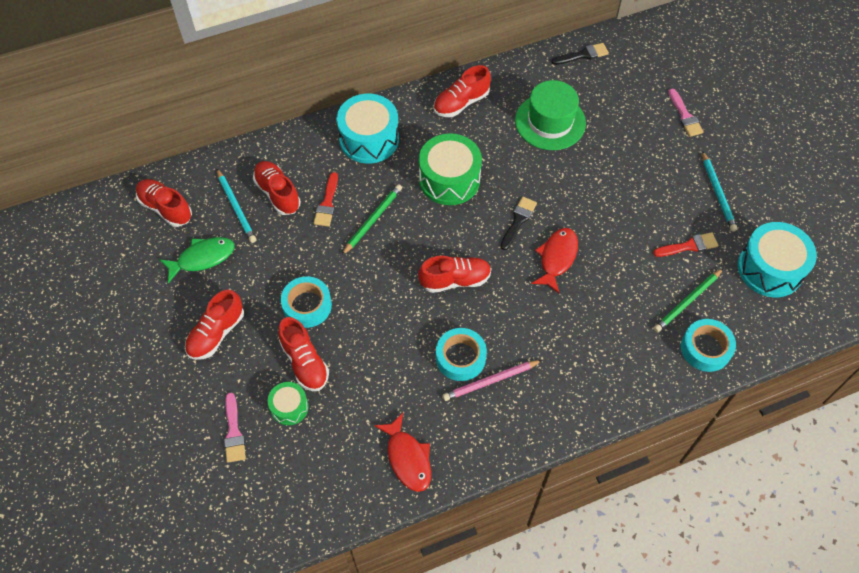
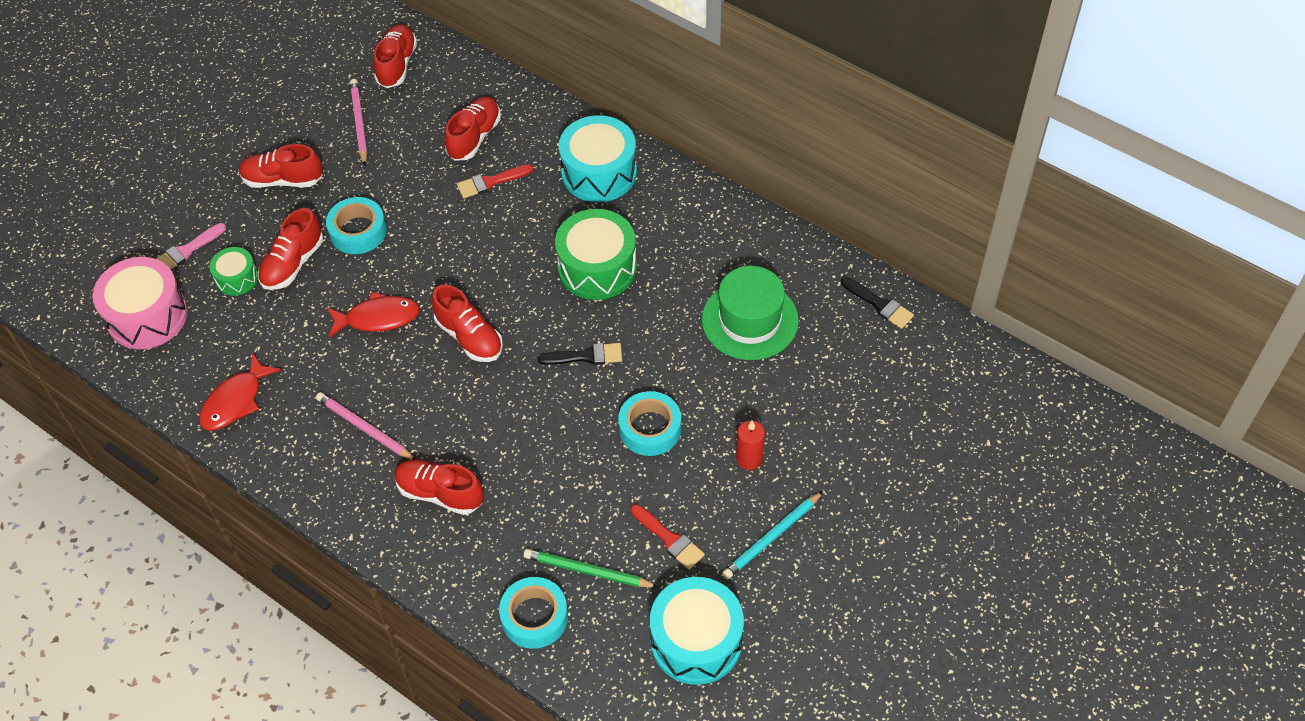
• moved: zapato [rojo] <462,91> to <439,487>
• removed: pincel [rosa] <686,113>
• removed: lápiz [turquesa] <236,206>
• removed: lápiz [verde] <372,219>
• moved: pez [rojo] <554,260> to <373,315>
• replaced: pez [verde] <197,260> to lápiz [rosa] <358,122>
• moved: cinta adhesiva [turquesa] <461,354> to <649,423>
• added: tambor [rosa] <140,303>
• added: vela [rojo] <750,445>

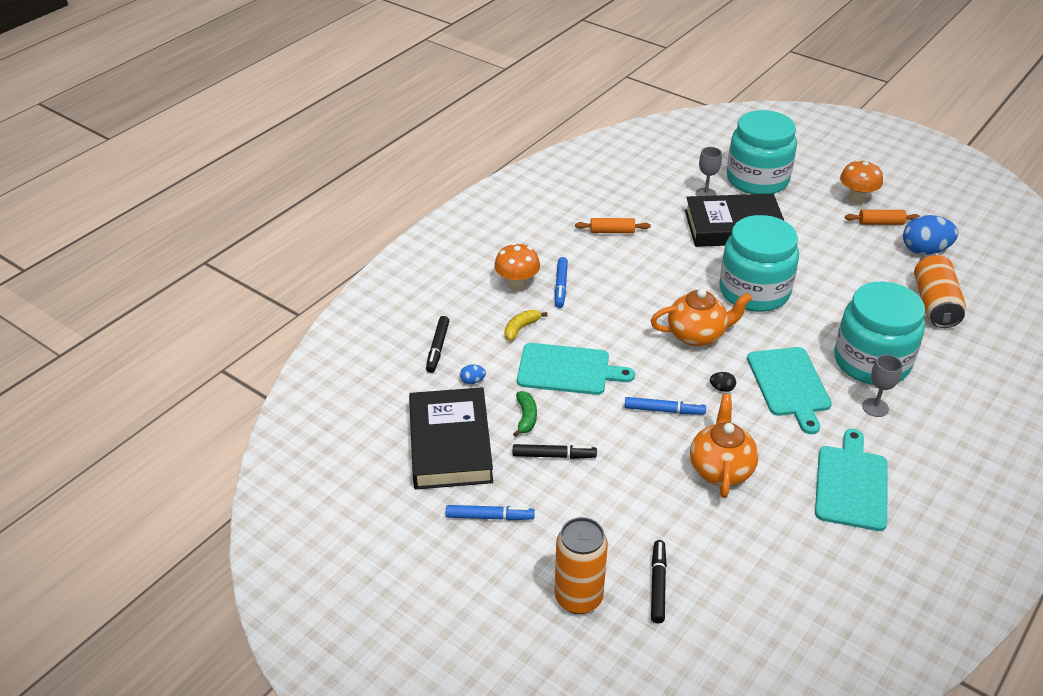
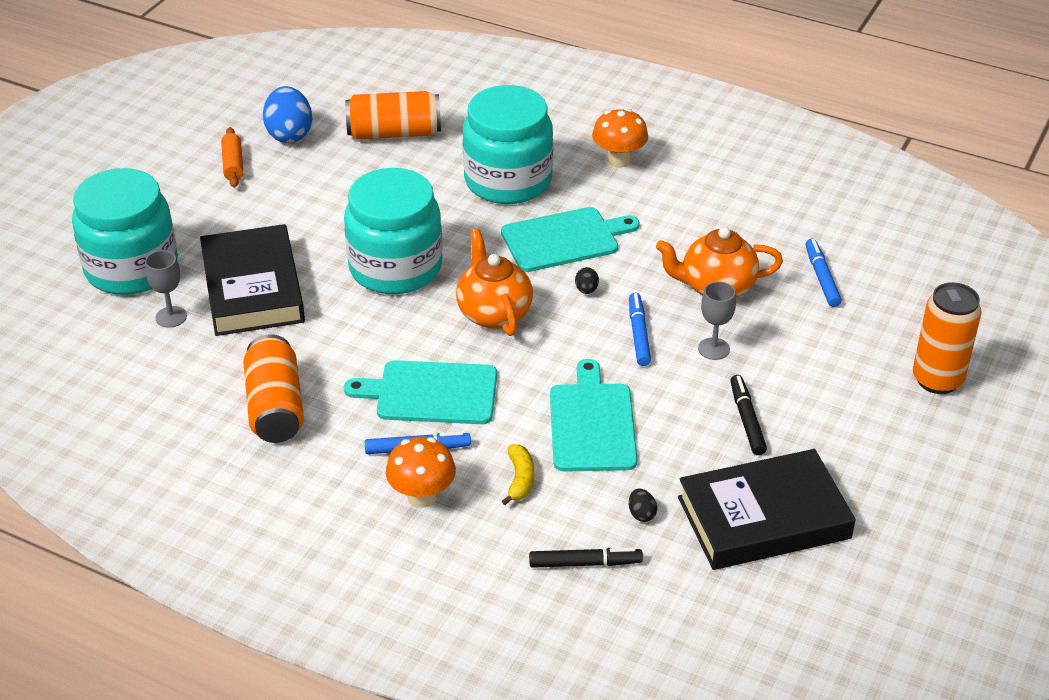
• moved: seta [naranja] <861,181> to <620,137>
• replaced: rodillo [naranja] <613,225> to lata [naranja] <273,388>
• turned: plátano [amarillo] <526,325> = <518,474> 120 degrees counterclockwise
• moved: copa [gris] <882,386> to <717,320>
• recoloured: huevo [azul] <473,374> to huevo [negro] <643,505>
• removed: plátano [verde] <525,414>
• moved: tabla de cortar [turquesa] <851,480> to <420,392>
• moved: rotulador [azul] <490,512> to <824,273>
• removed: rotulador [negro] <659,581>

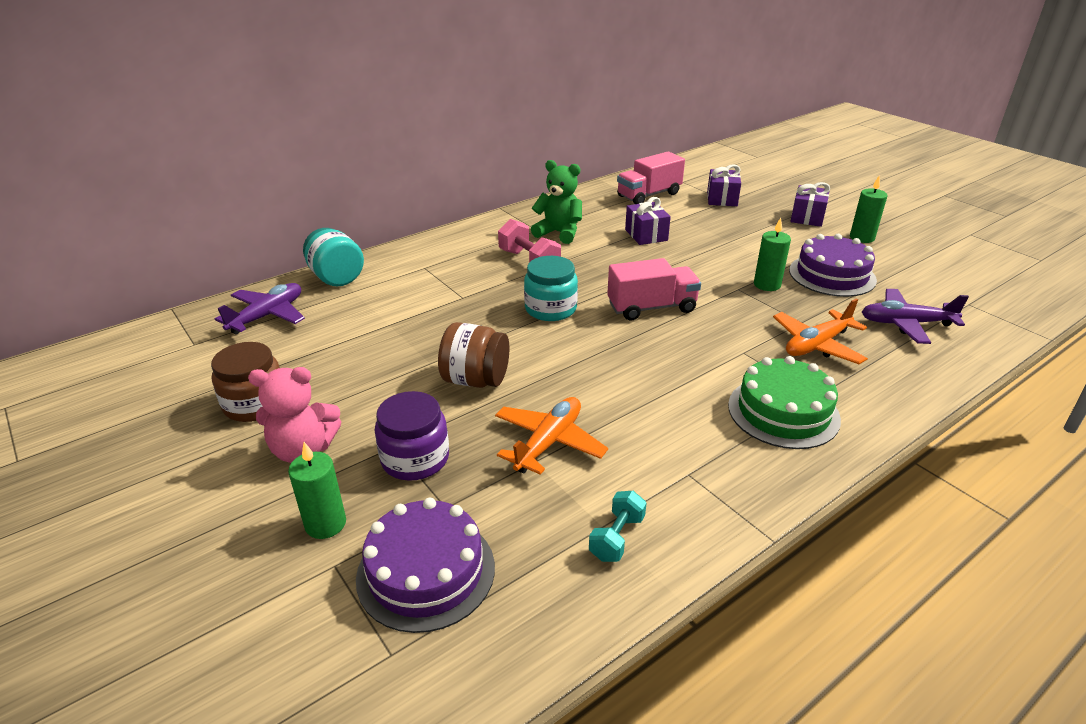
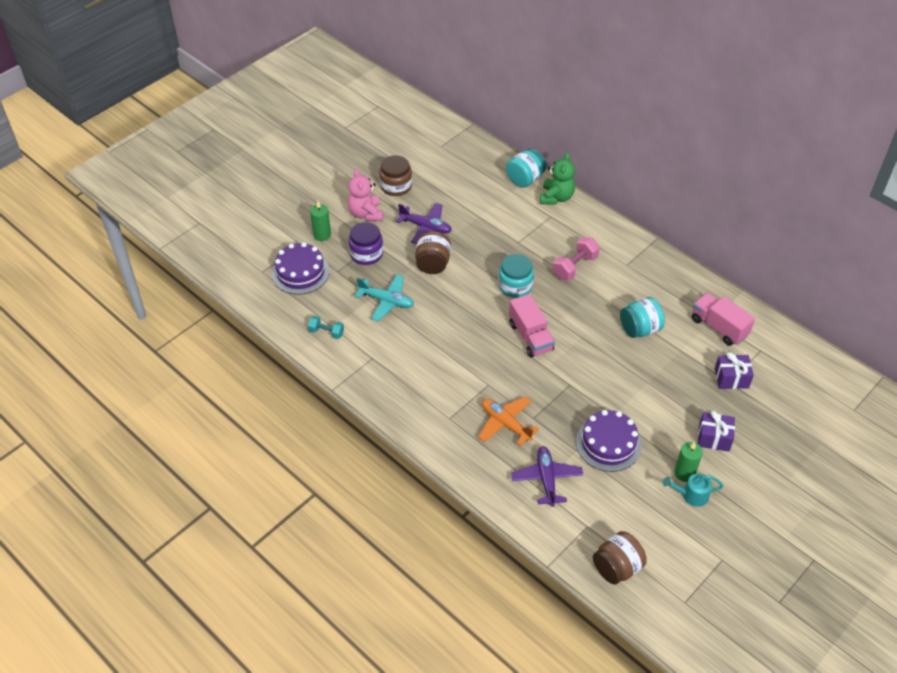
• moved: osito [verde] <556,202> to <557,179>
• replaced: regalo [morado] <648,221> to tarro [turquesa] <642,317>
• removed: vela [verde] <772,254>
• moved: avión [morado] <260,308> to <424,223>
• removed: tarta [verde] <784,402>
• recoloured: avión [naranja] <551,436> to avión [turquesa] <384,297>
• added: regadera [turquesa] <693,490>
• added: tarro [marrón] <620,558>

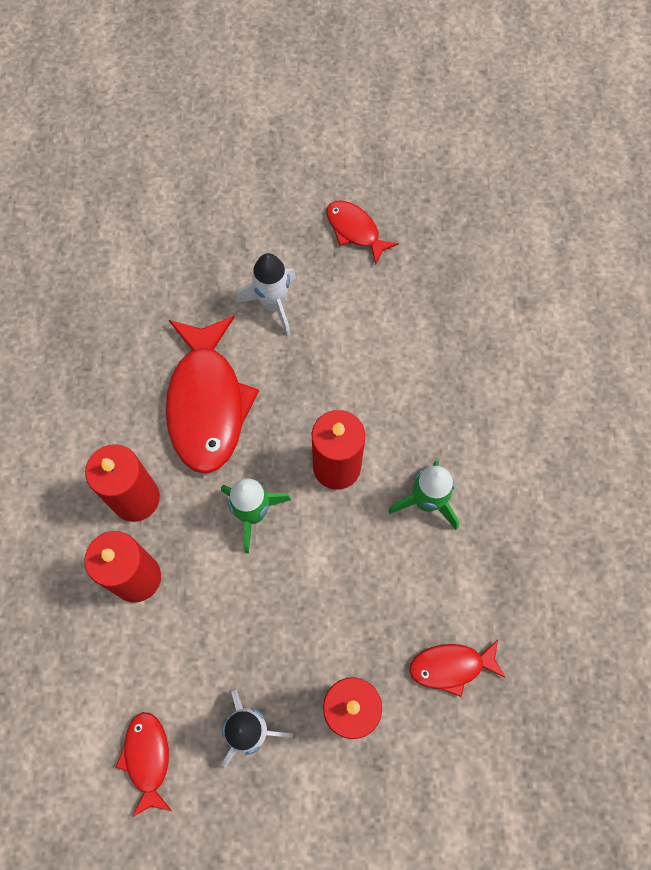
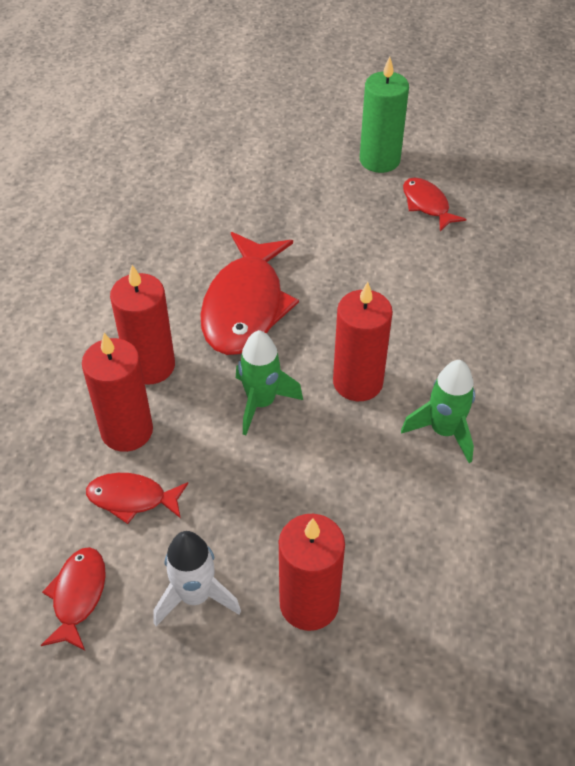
• removed: cohete [blanco] <266,294>
• moved: pez [rojo] <457,668> to <137,498>
• added: vela [verde] <384,115>

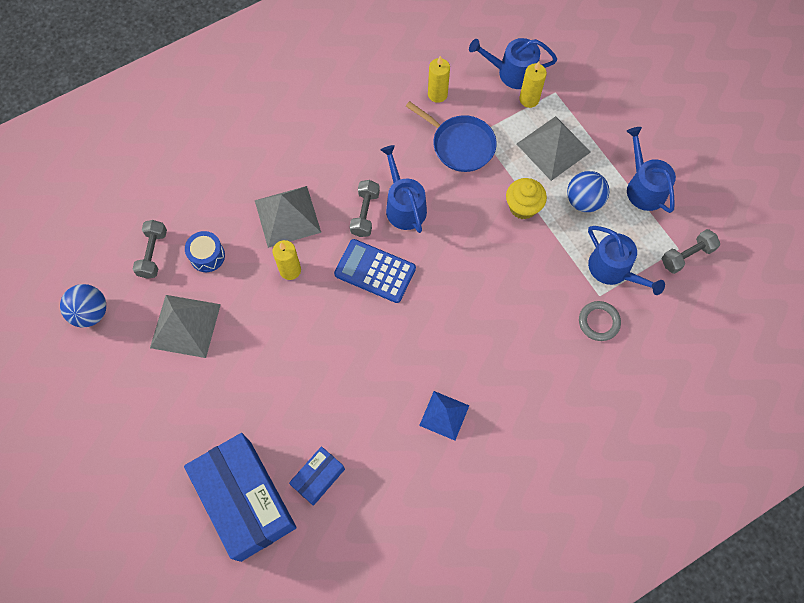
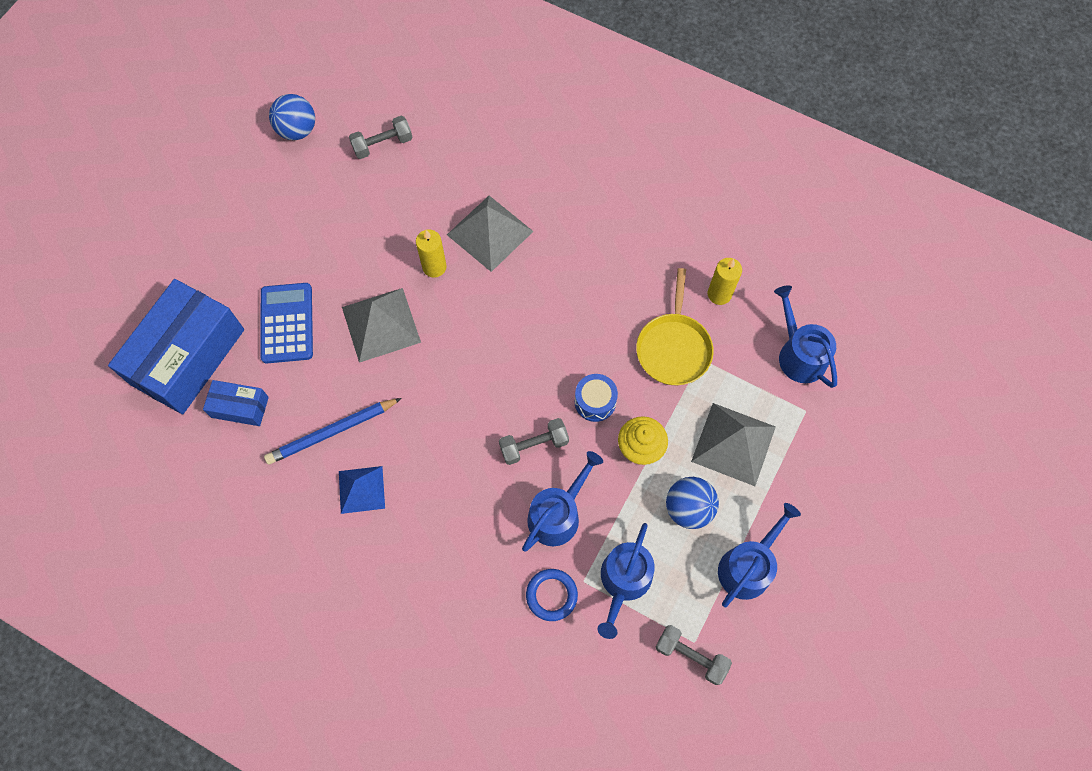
• removed: vela [amarillo] <533,84>
• recoloured: sartén [azul] <451,136> to sartén [amarillo] <675,326>
• moved: regadera [azul] <403,189> to <562,501>
• moved: mancuerna [gris] <365,208> to <534,441>
• moved: tambor [azul] <205,251> to <596,398>
• moved: calculadora [azul] <375,271> to <286,323>
• moved: pirámide [gris] <185,326> to <381,325>
• recoloured: anillo [gris] <600,321> to anillo [azul] <552,595>
• added: lápiz [azul] <333,431>

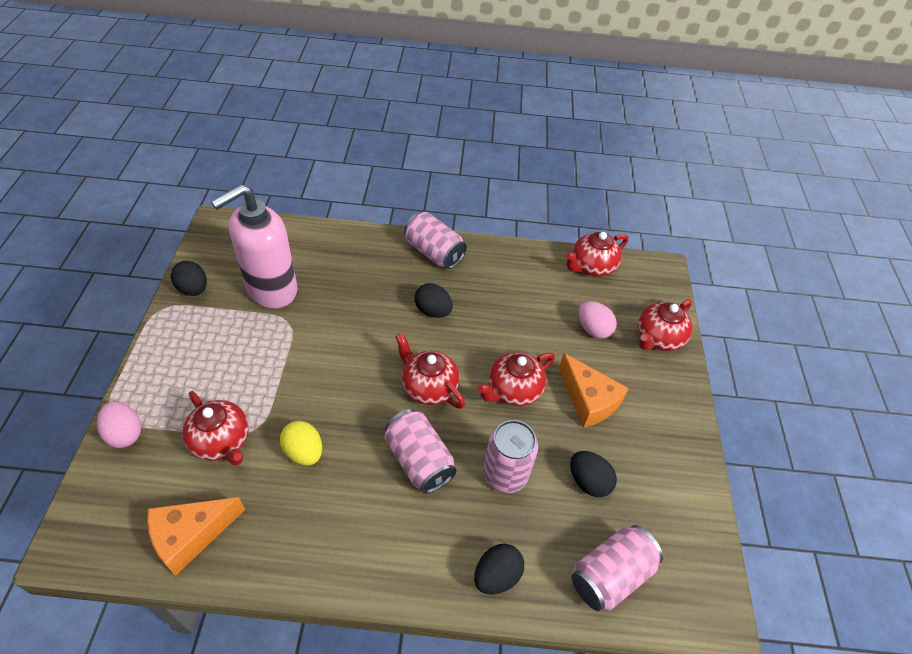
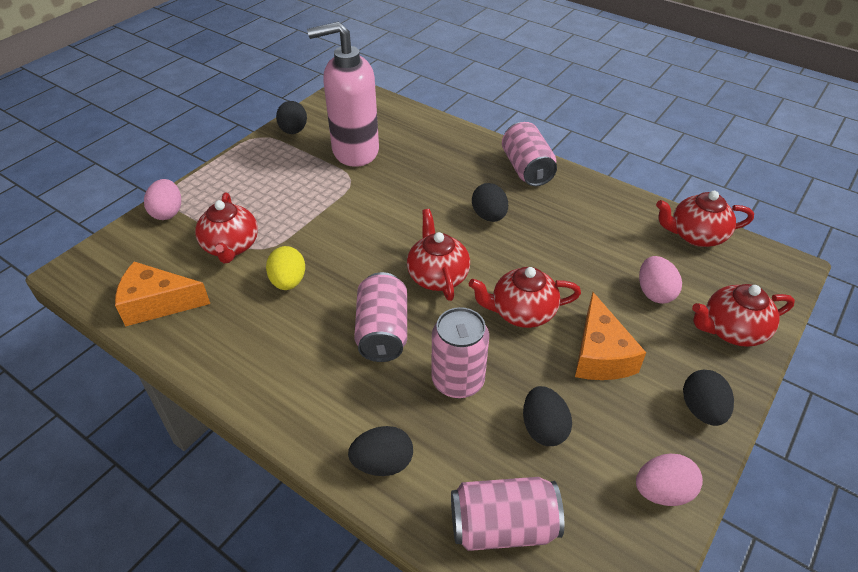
• added: huevo [negro] <708,398>
• added: huevo [rosa] <669,480>

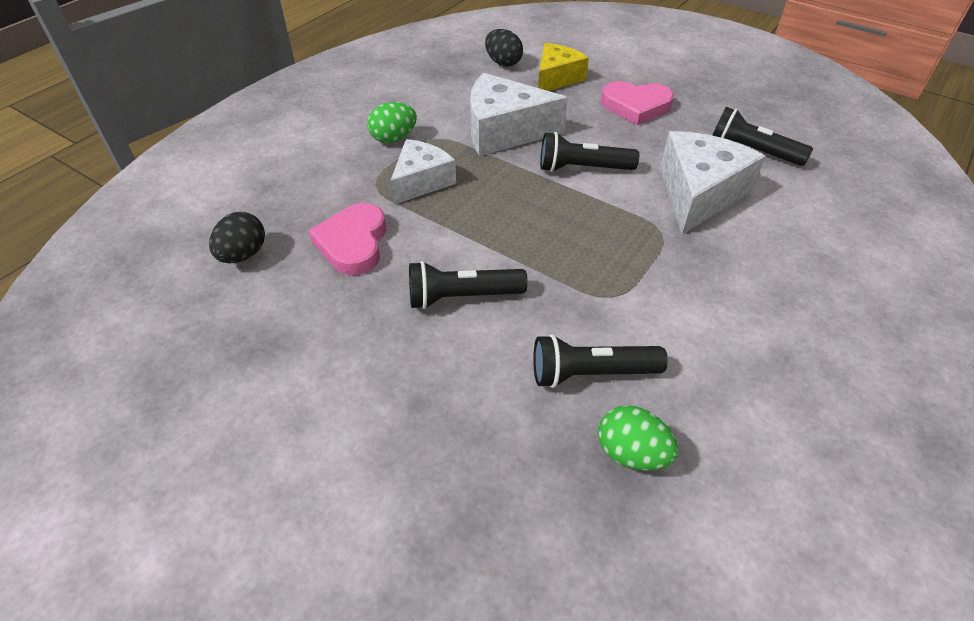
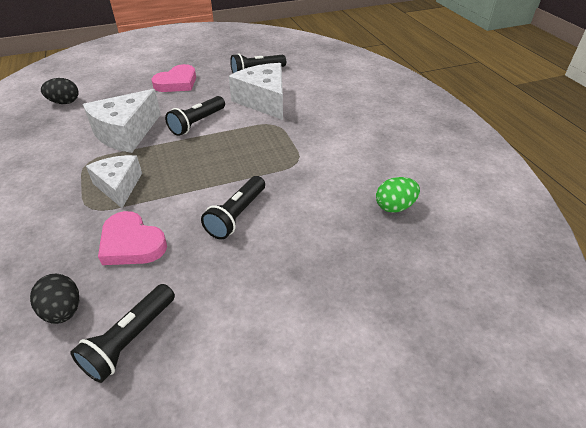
• removed: queso [amarillo] <563,67>
• removed: huevo [verde] <392,122>
• moved: lámpara de mano [negro] <600,361> to <122,333>

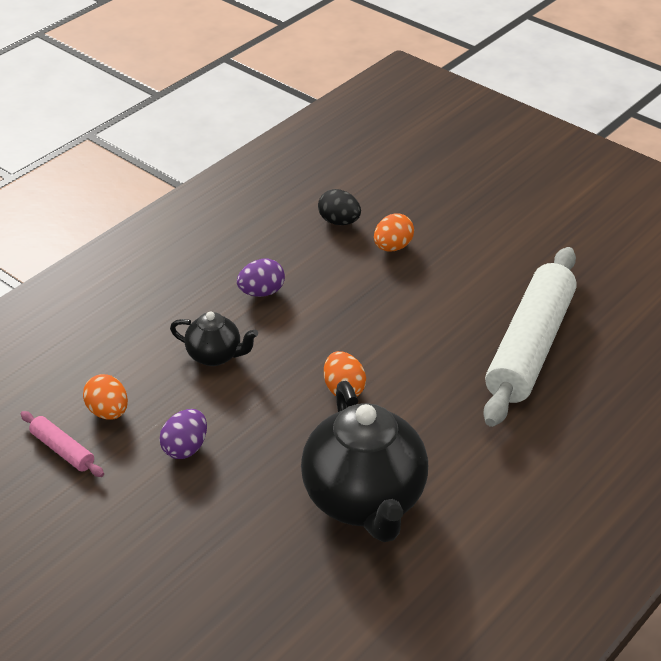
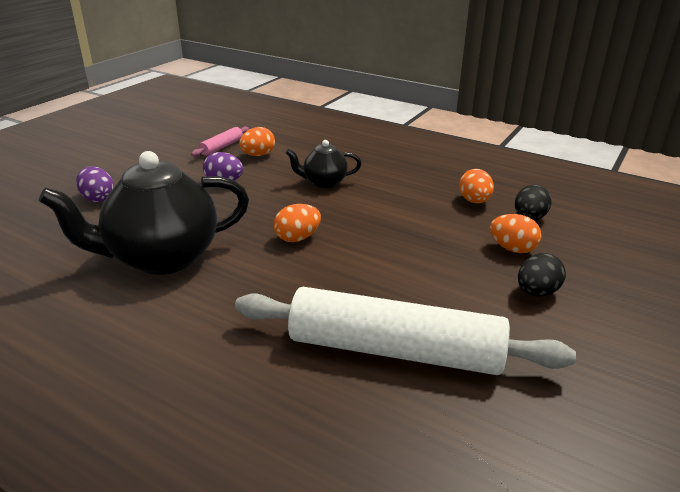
• moved: huevo [morado] <261,278> to <95,184>
• turned: tetera [negro] <214,338> = <323,164> 75 degrees clockwise
• added: huevo [naranja] <476,186>
• added: huevo [negro] <542,275>

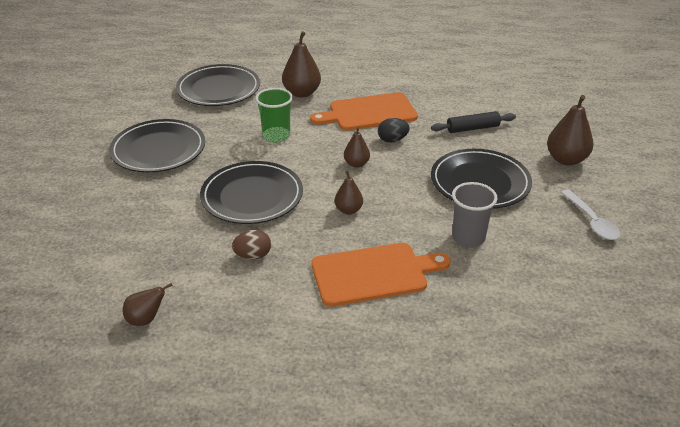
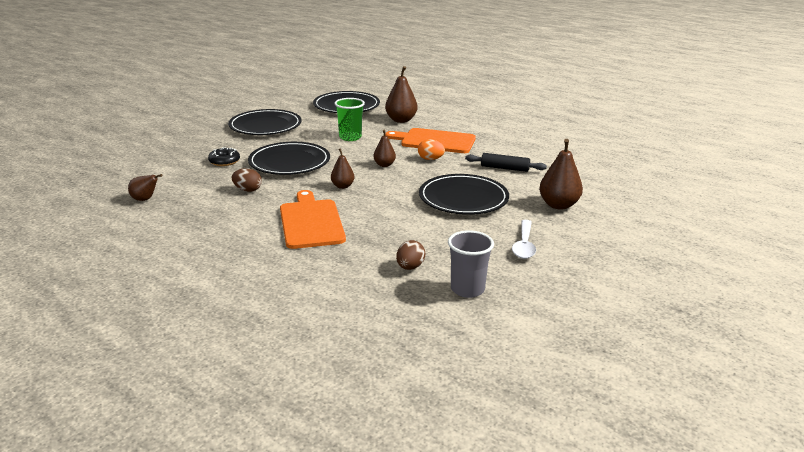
• recoloured: huevo [negro] <394,130> to huevo [naranja] <431,149>
• moved: vaso [gris] <474,214> to <471,264>
• turned: tabla de cortar [naranja] <381,275> = <313,219> 120 degrees counterclockwise
• added: rosquilla [negro] <224,156>
• added: huevo [marrón] <410,255>

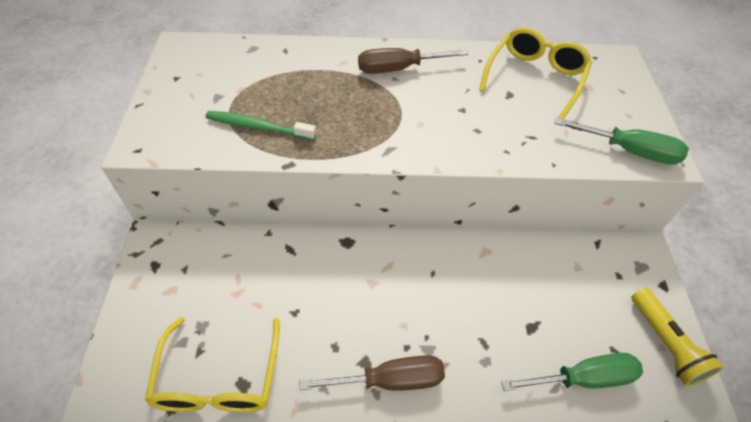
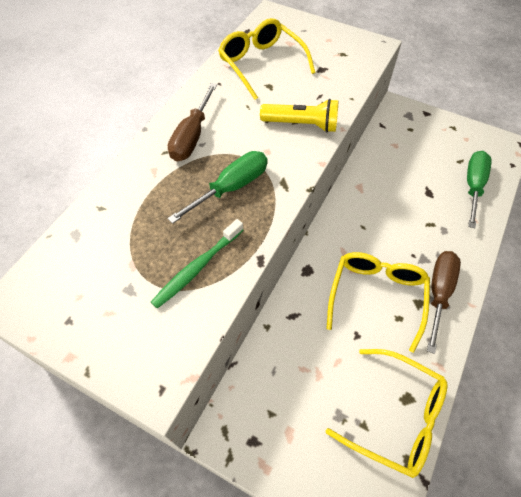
• moved: destornillador [verde] <621,141> to <217,187>
• moved: lámpara de mano [amarillo] <677,337> to <299,115>
• added: gafas [amarillo] <378,302>

